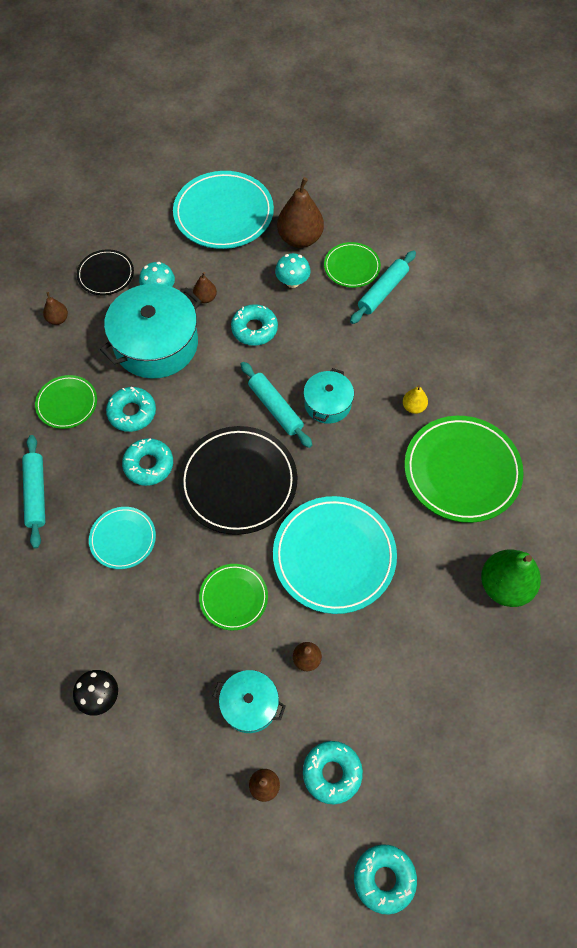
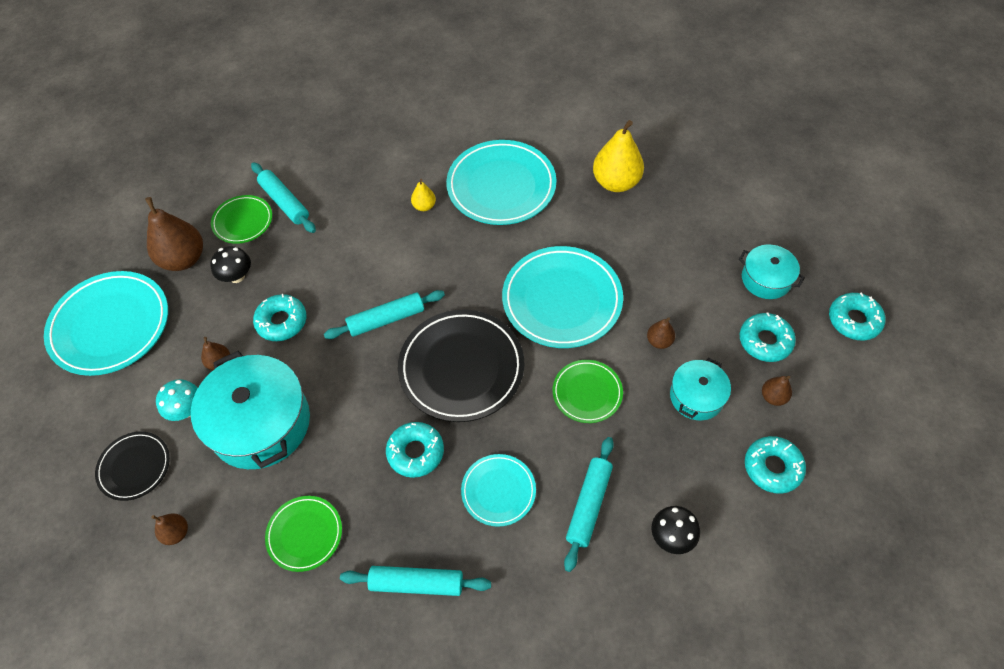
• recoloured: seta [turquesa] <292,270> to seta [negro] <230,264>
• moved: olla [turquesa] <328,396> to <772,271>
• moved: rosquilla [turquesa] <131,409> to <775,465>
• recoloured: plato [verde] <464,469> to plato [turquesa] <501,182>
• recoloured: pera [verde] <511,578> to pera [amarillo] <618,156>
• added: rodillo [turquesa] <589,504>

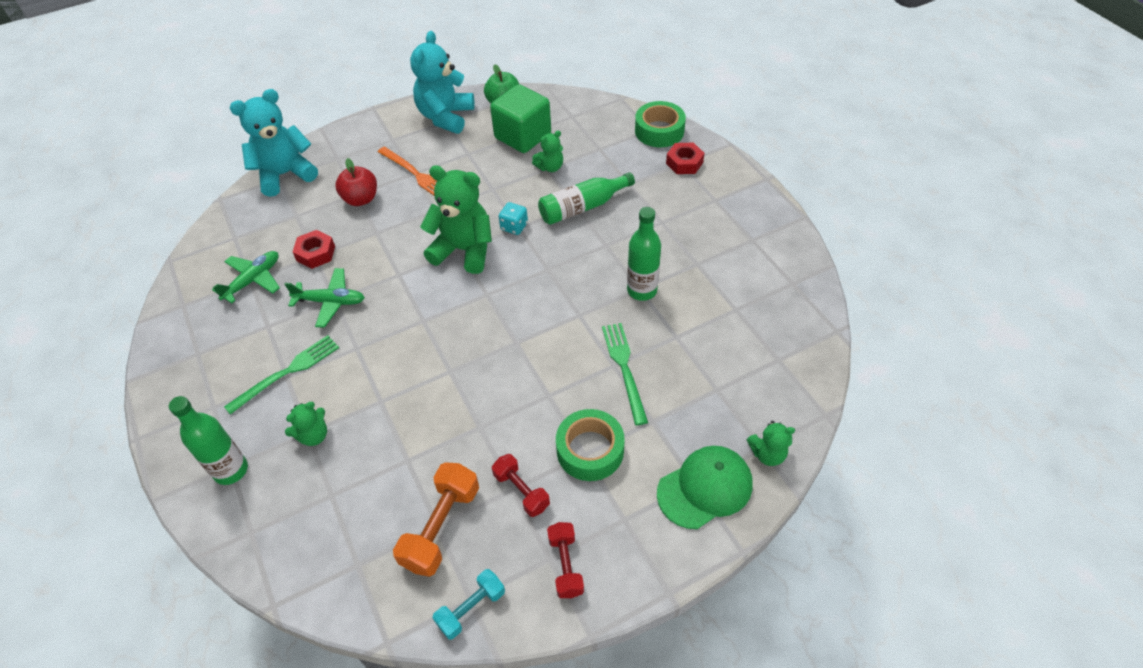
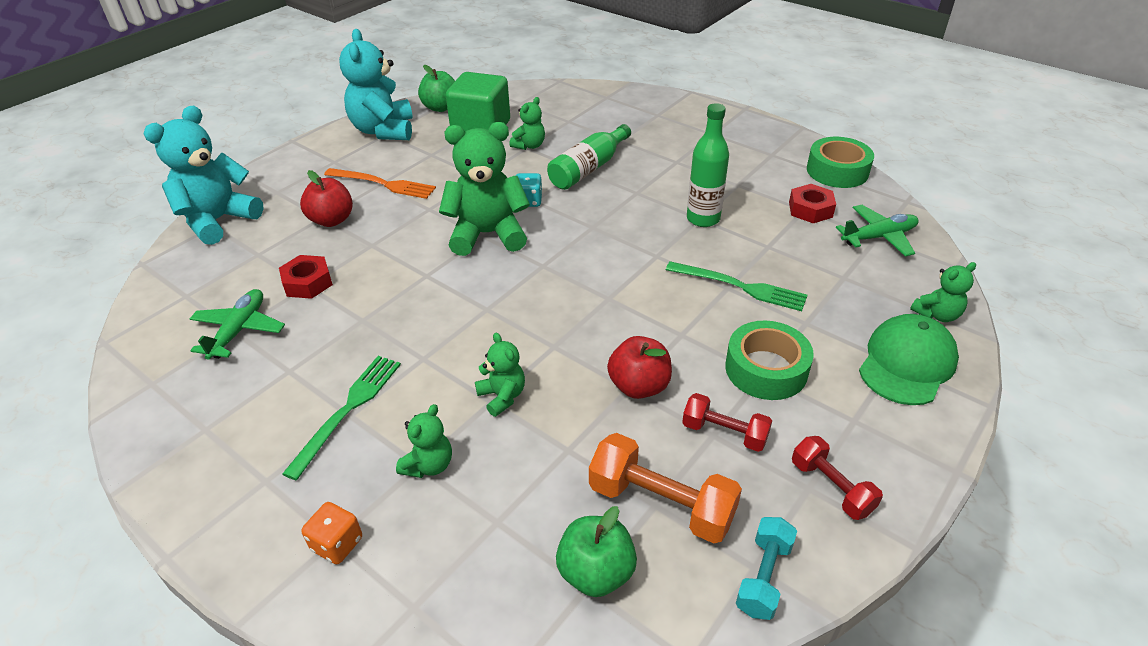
• moved: cinta adhesiva [verde] <660,124> to <840,162>
• moved: tuerca [rojo] <685,158> to <812,203>
• moved: avión [verde] <325,298> to <877,231>
• turned: tenedor [verde] <625,374> = <736,286> 150 degrees clockwise
• replaced: botella [verde] <208,440> to dado [naranja] <331,533>
• turned: mancuerna [naranja] <436,519> = <665,488> 60 degrees counterclockwise
• added: osito [verde] <500,375>
• added: manzana [rojo] <639,367>
• added: manzana [verde] <596,551>

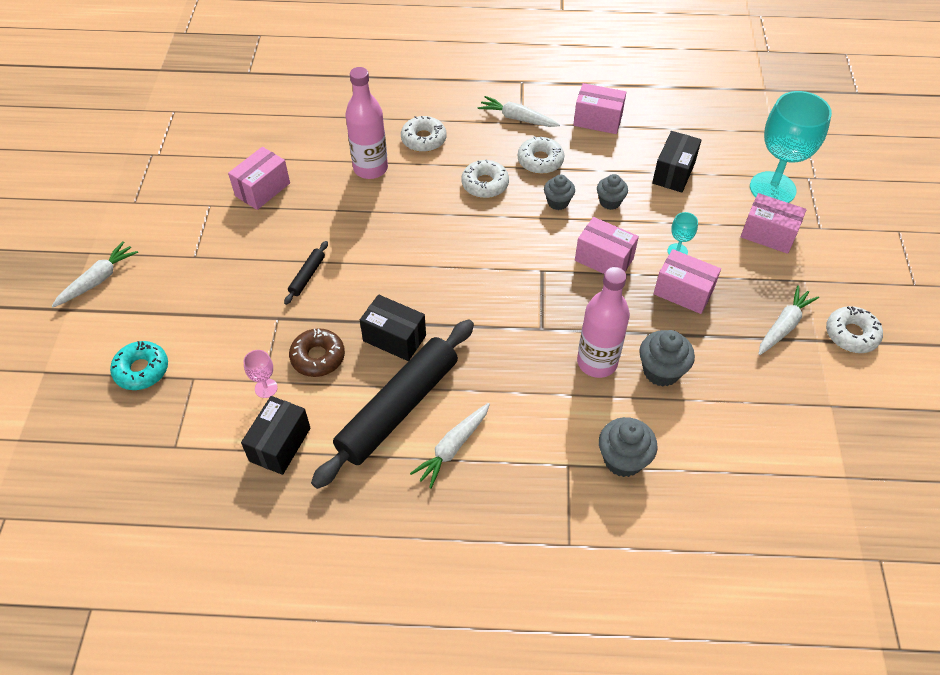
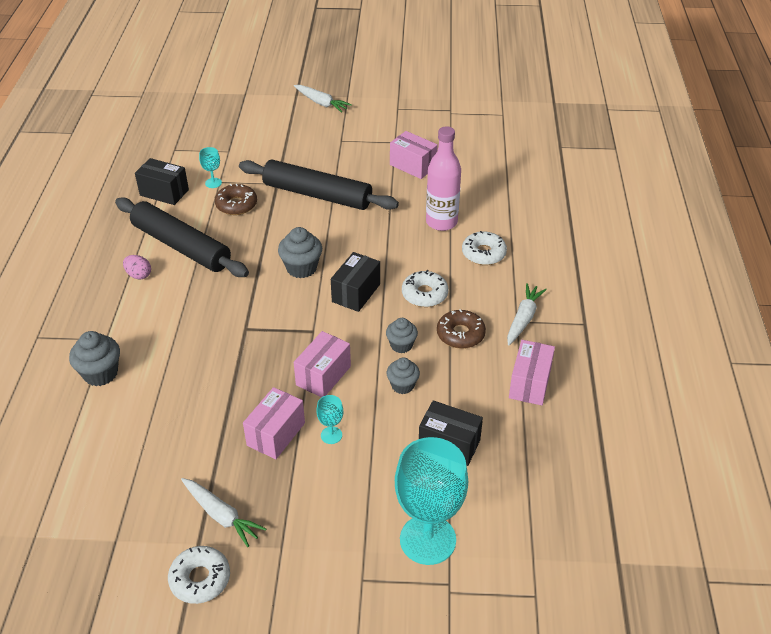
• recoloured: rosquilla [blanco] <541,155> to rosquilla [marrón] <461,329>
• removed: caja [rosa] <774,223>
• resized: rodillo [negro] <306,273> = <319,184> x2.49
• removed: botella [rosa] <603,322>
• moved: caja [negro] <393,327> to <355,282>
• moved: magdalena [gris] <667,358> to <300,252>
• removed: rosquilla [turquesa] <139,365>
• recoloured: copa [rosa] <260,374> to copa [turquesa] <210,167>
• replaced: zanahoria [blanco] <450,446> to huevo [rosa] <137,267>

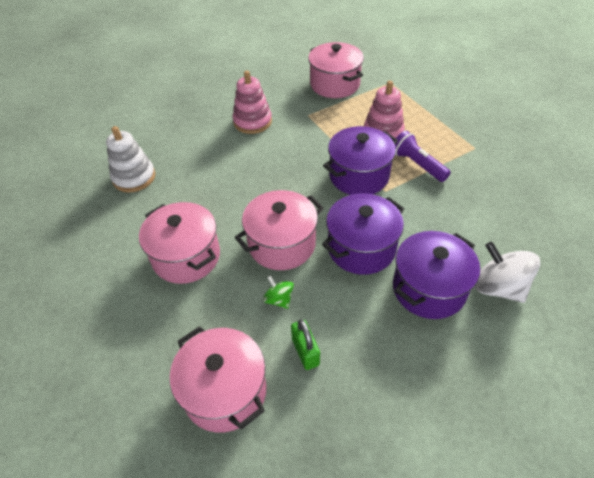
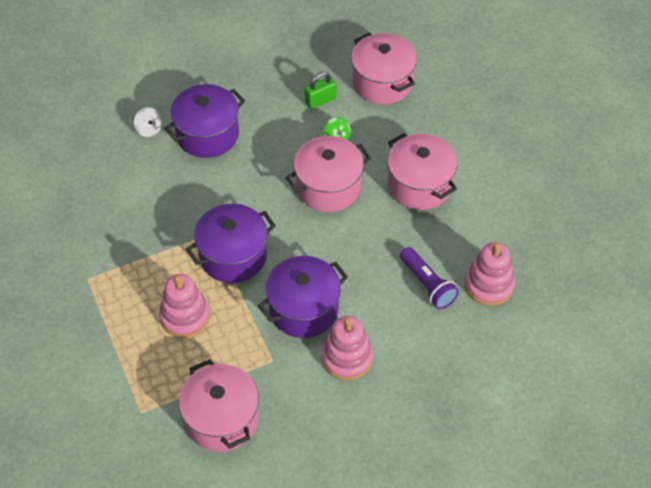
• recoloured: juguete apilable [blanco] <130,159> to juguete apilable [rosa] <490,274>
• moved: lámpara de mano [morado] <423,156> to <429,278>
• moved: olla [morado] <363,234> to <303,297>
• resized: peonza [blanco] <507,272> = <148,122> x0.53
• turned: candado [verde] <305,345> = <320,90> 75 degrees clockwise

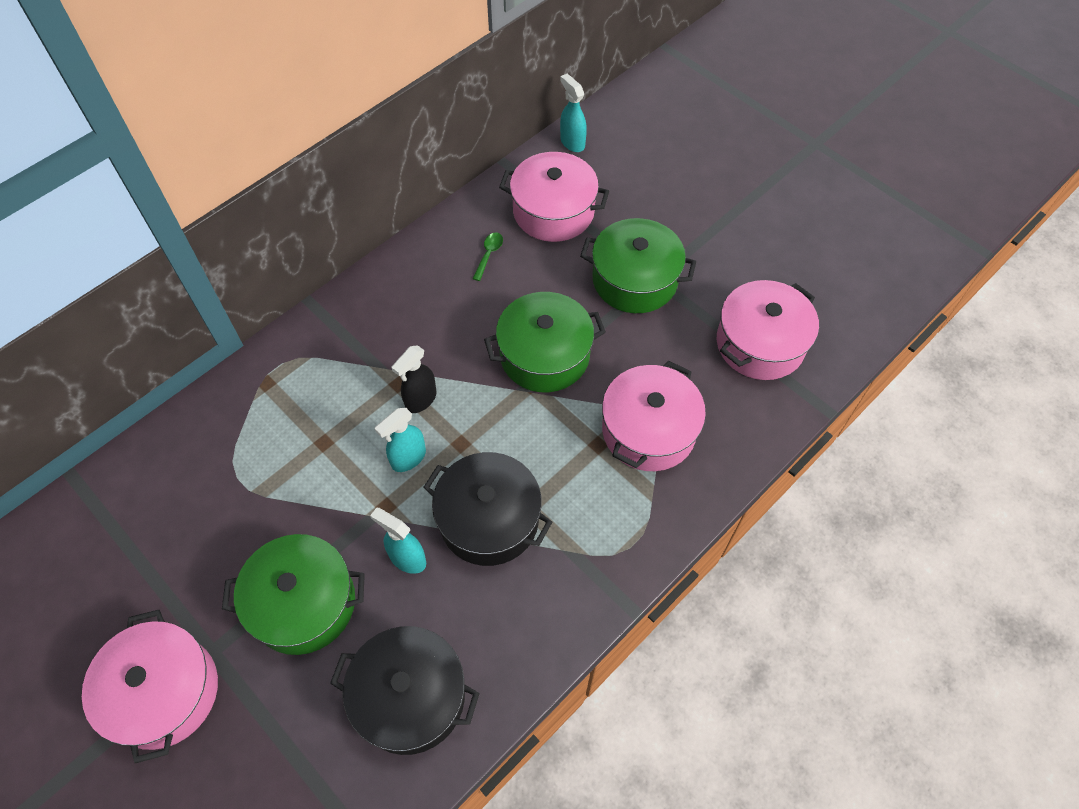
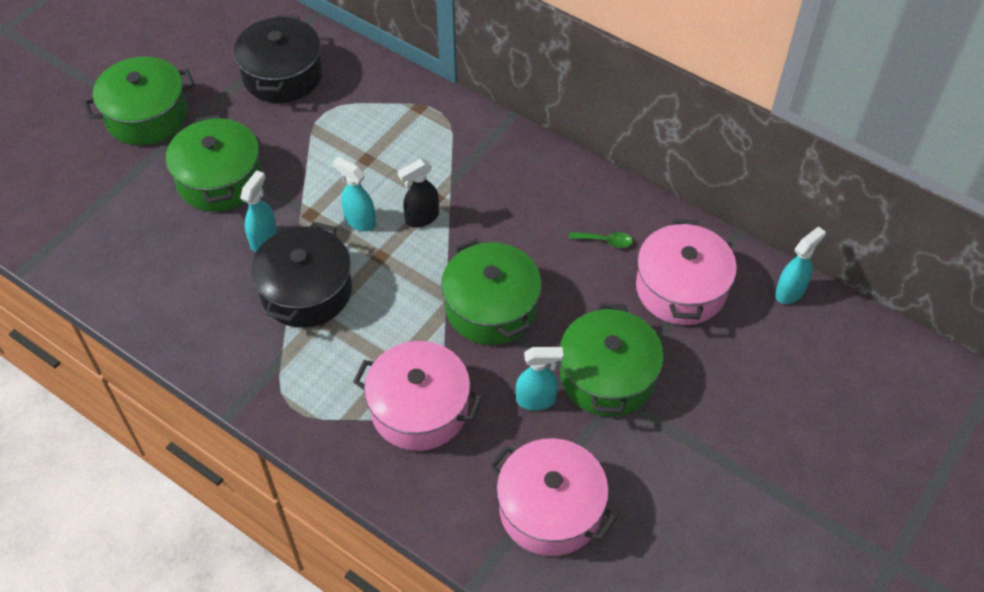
• turned: pulverizador [negro] <414,379> = <418,193> 60 degrees counterclockwise
• recoloured: olla [rosa] <150,686> to olla [verde] <139,101>
• moved: olla [negro] <405,690> to <278,59>
• added: pulverizador [turquesa] <539,378>

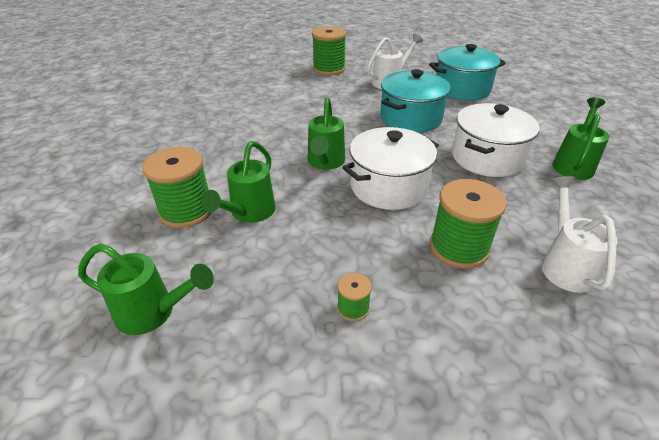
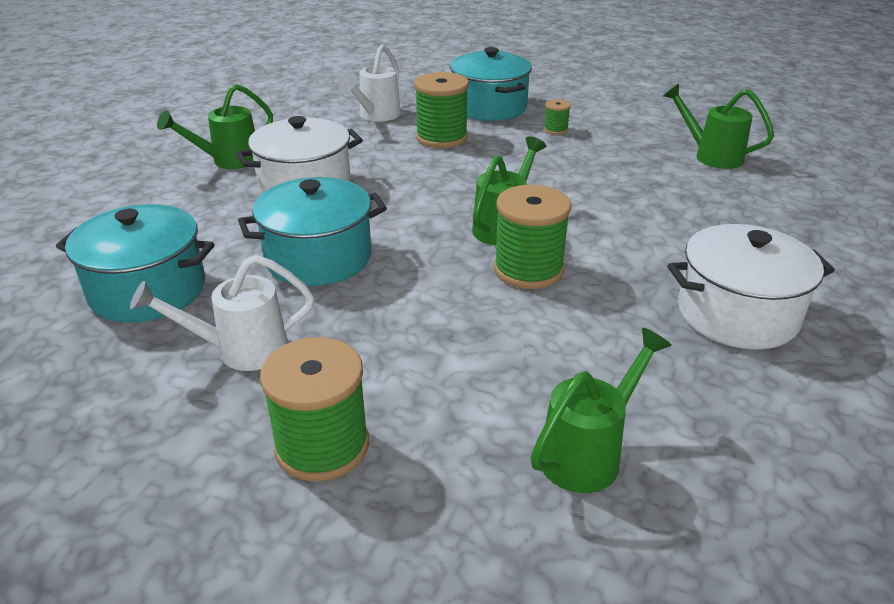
• moved: olla [blanco] <390,168> to <751,286>
• moved: regadera [verde] <238,182> to <601,410>
• moved: carrete [verde] <177,187> to <532,237>
• added: olla [turquesa] <491,84>

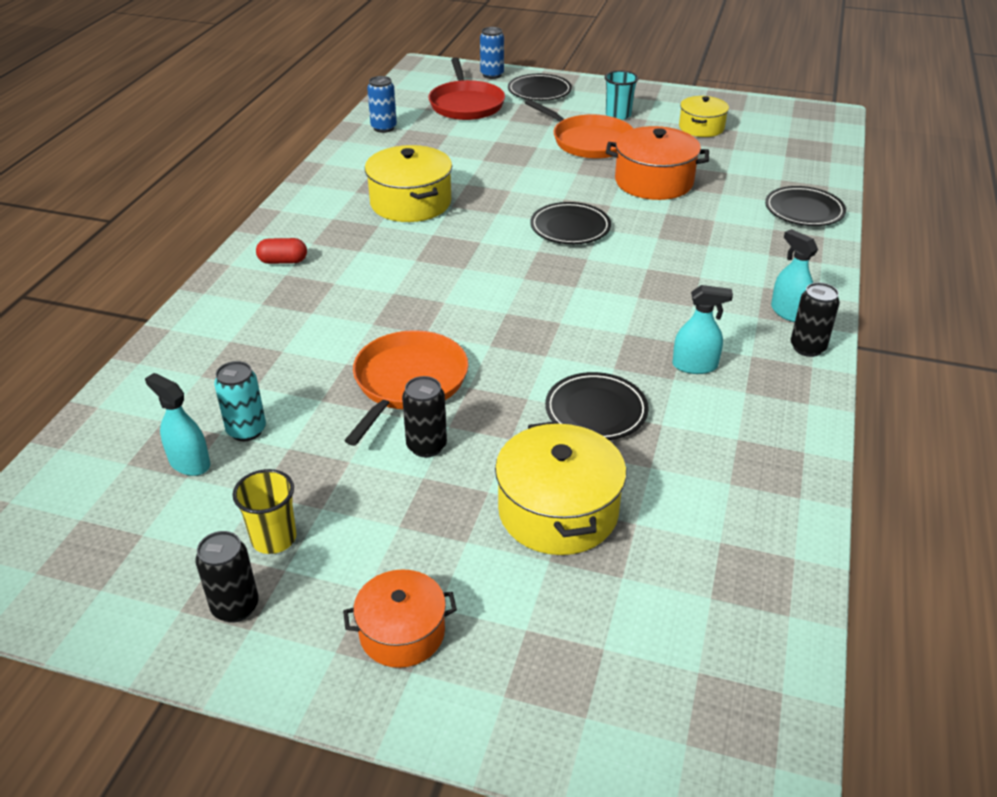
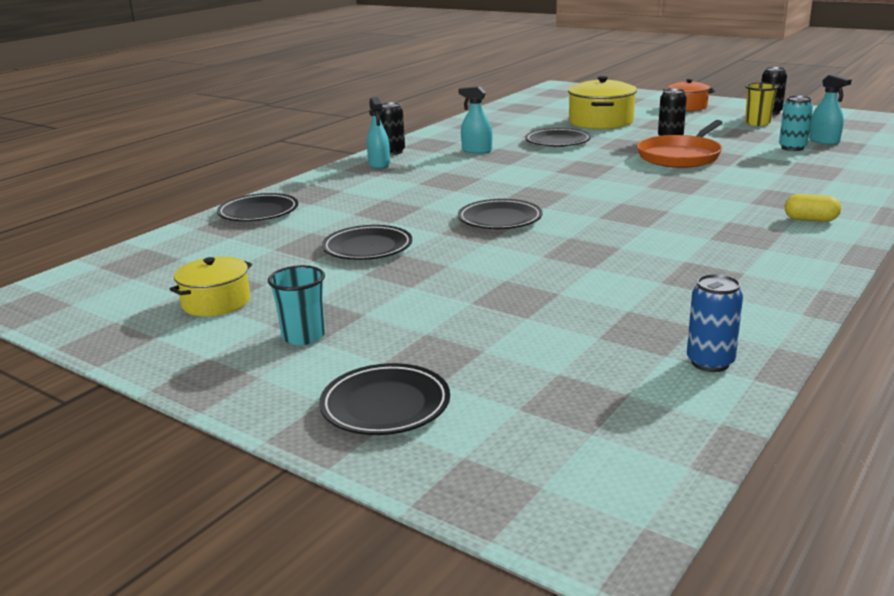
• removed: lata [azul] <492,53>
• removed: sartén [rojo] <466,89>
• removed: sartén [naranja] <579,129>
• replaced: olla [naranja] <657,163> to plato [negro] <367,242>
• removed: olla [amarillo] <408,183>
• recoloured: cápsula [rojo] <281,251> to cápsula [amarillo] <813,208>

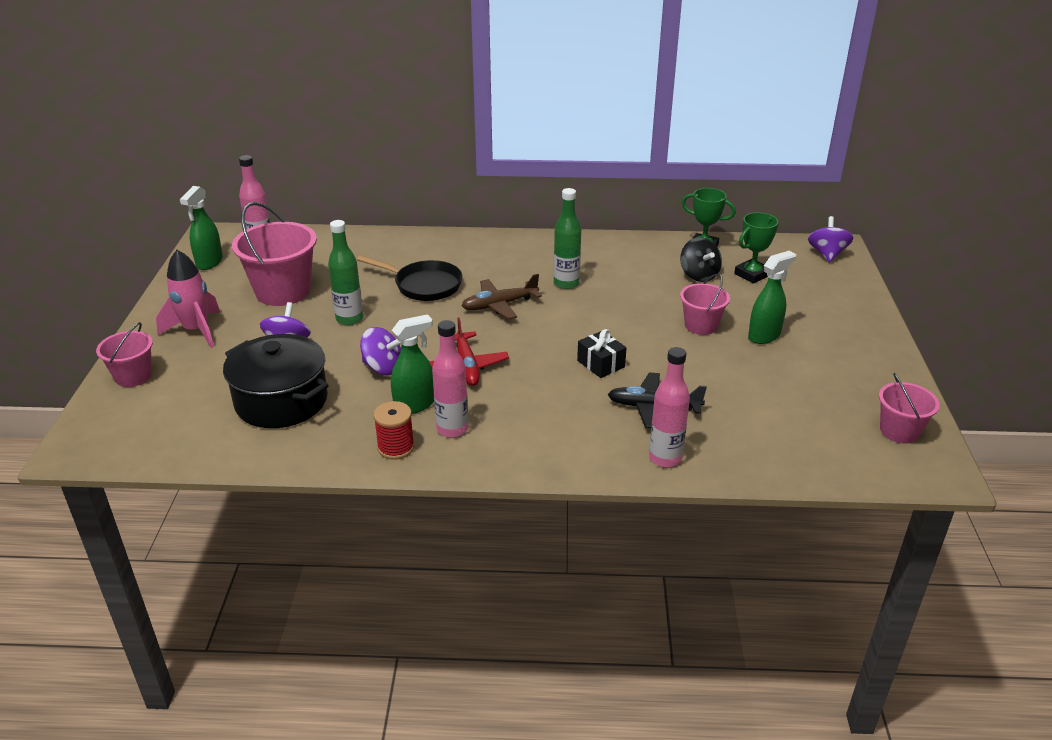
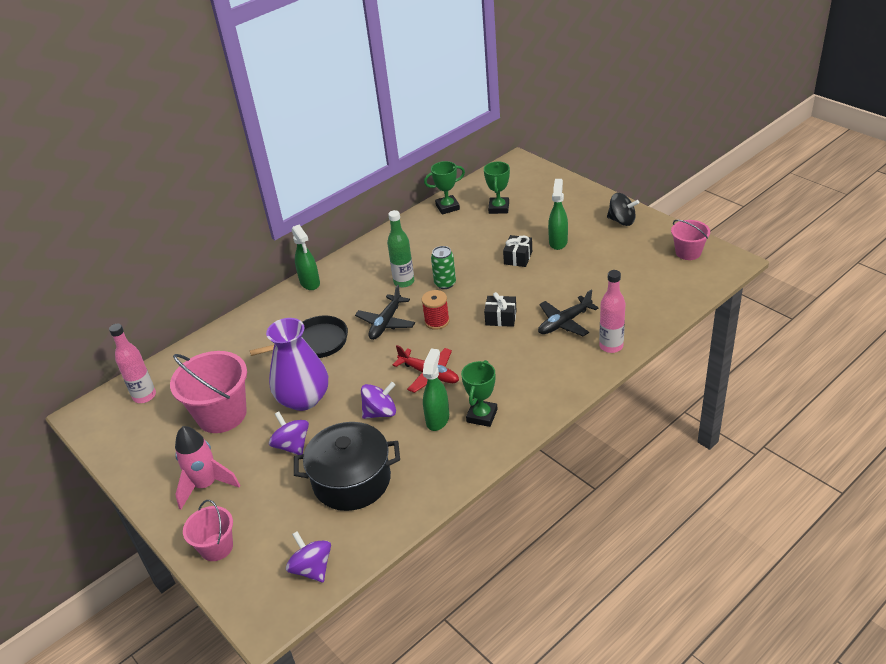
• moved: pulverizador [verde] <201,228> to <306,257>
• moved: peonza [morado] <830,239> to <308,557>
• replaced: botella [verde] <345,272> to florero [morado] <297,364>
• moved: peonza [negro] <701,259> to <623,209>
• recoloured: avión [marrón] <501,297> to avión [negro] <385,312>
• replaced: balde [rosa] <705,304> to regalo [negro] <517,251>
• replaced: botella [rosa] <450,379> to trofeo [verde] <479,393>
• moved: carrete [rojo] <393,430> to <435,310>
• added: lata [verde] <443,267>

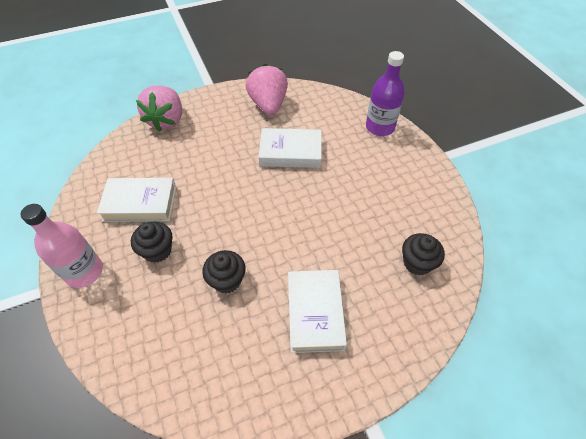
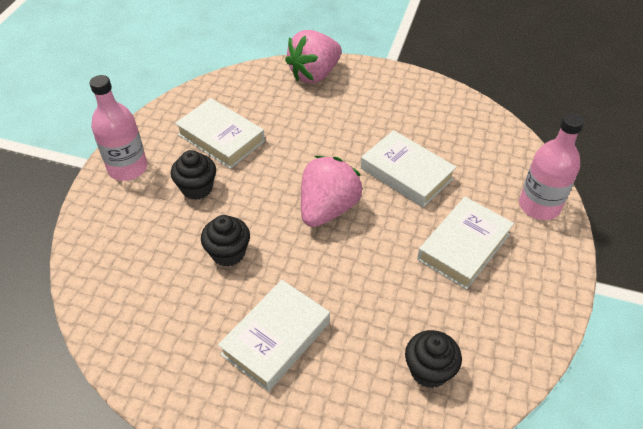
• recoloured: botella [morado] <385,93> to botella [rosa] <551,166>
• moved: fresa [rosa] <267,89> to <332,191>
• added: libro [blanco] <465,243>

